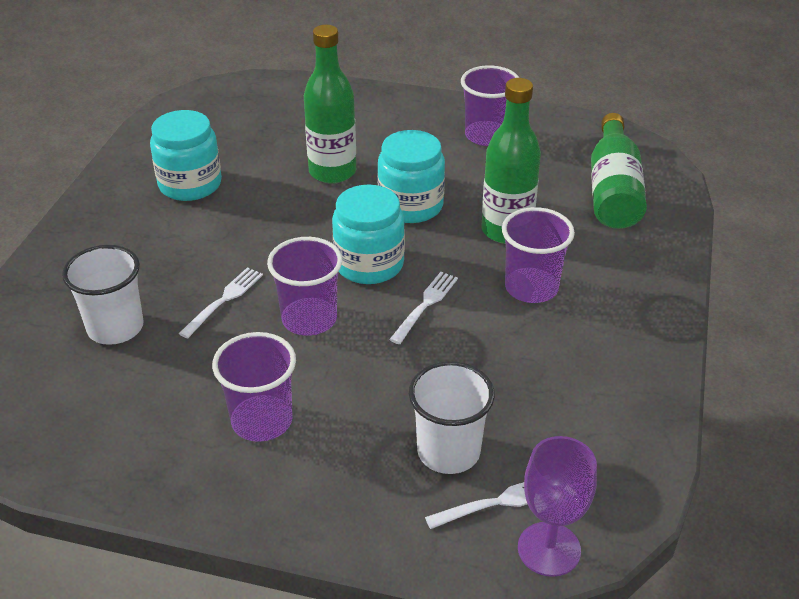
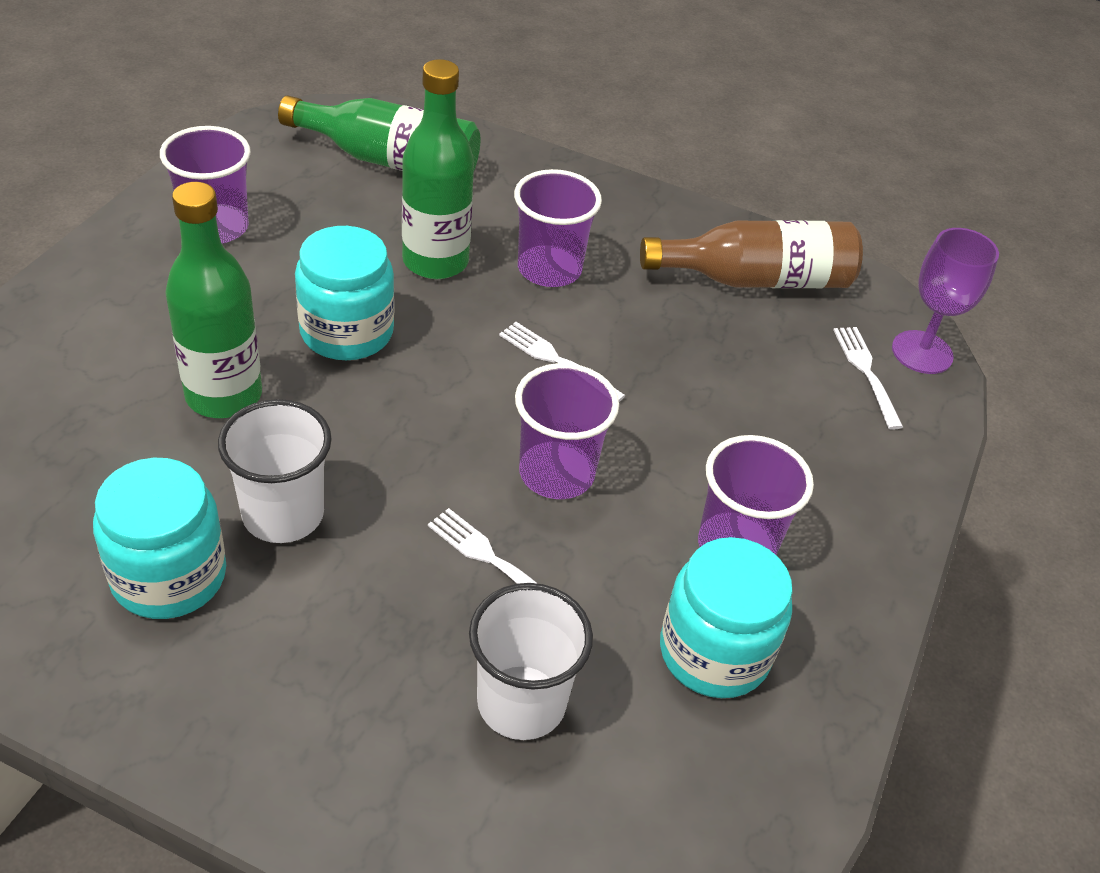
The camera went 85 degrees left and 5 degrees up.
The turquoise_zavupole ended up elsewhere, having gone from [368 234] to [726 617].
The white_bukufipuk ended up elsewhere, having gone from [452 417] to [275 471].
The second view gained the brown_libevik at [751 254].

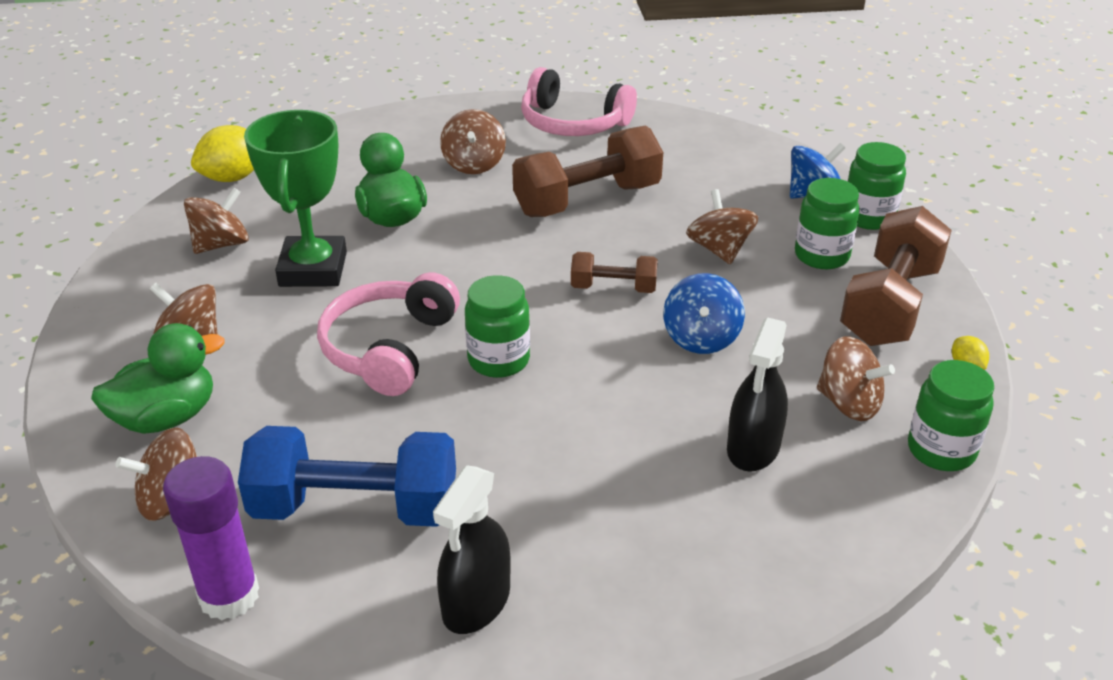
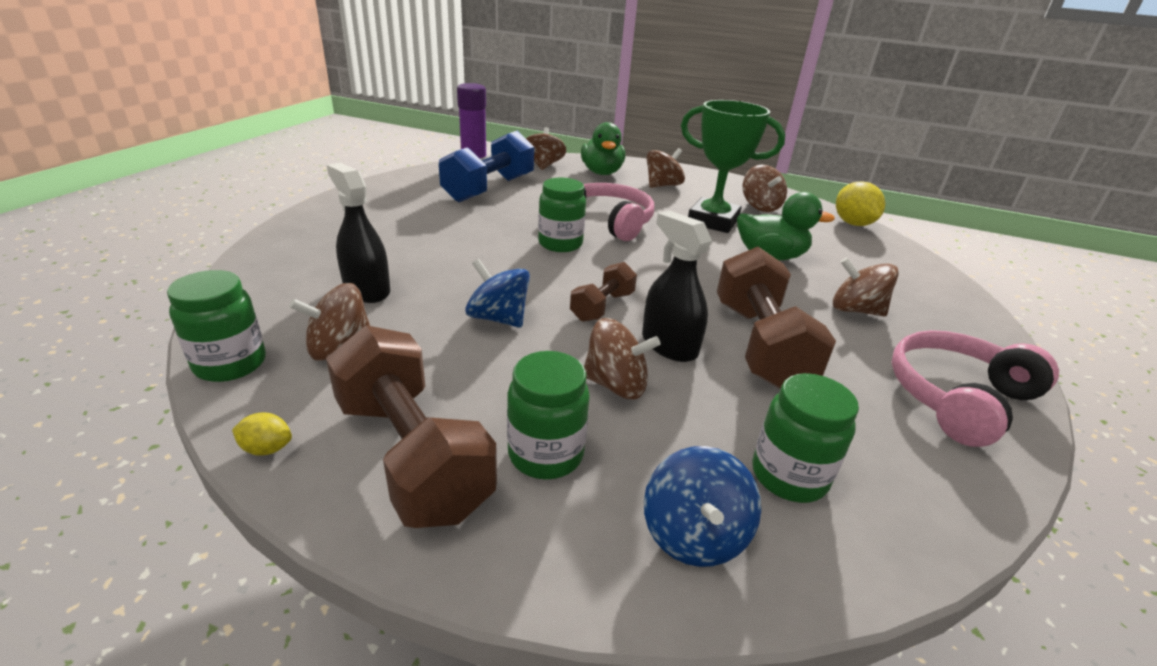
The camera went 115 degrees right and 5 degrees down.
The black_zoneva ended up elsewhere, having gone from [472 549] to [677 286].
The green_zavupole ended up elsewhere, having gone from [876 186] to [805 438].

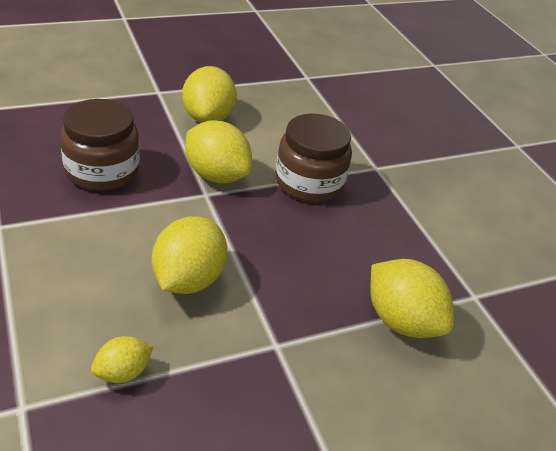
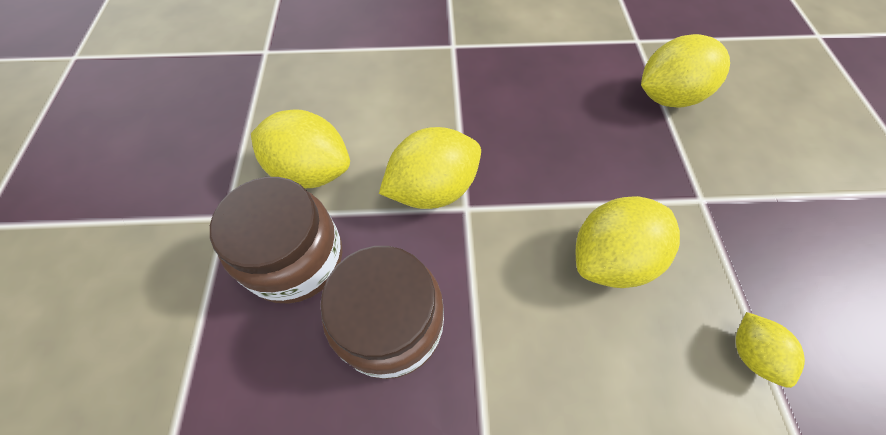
The camera went 65 degrees left and 20 degrees up.
The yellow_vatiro at [189 255] ended up facing another way, 75 degrees counterclockwise from before.
The brown_zavupole ended up elsewhere, having gone from [313 158] to [276 240].

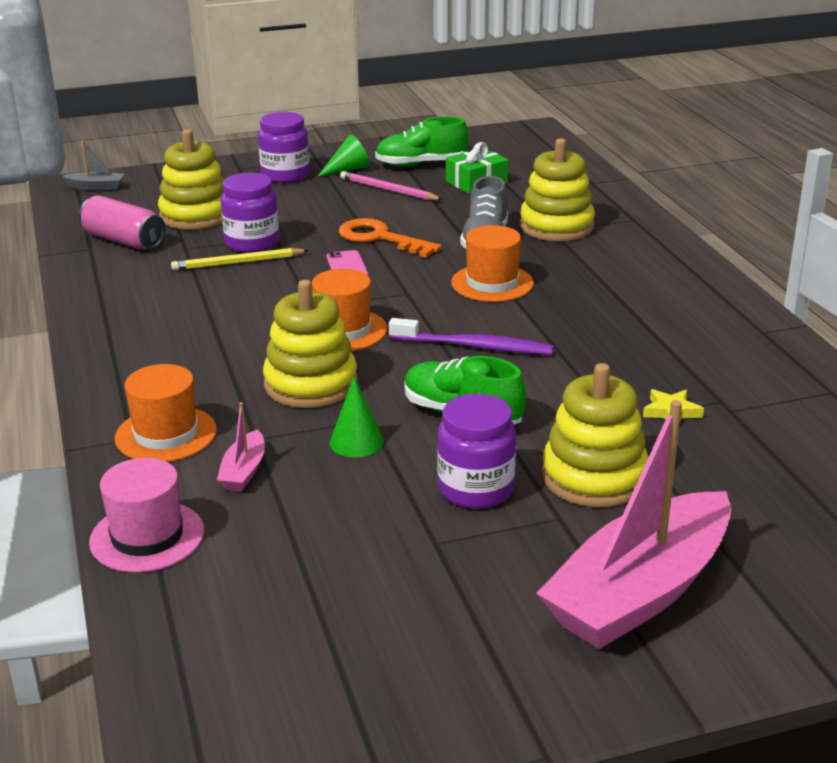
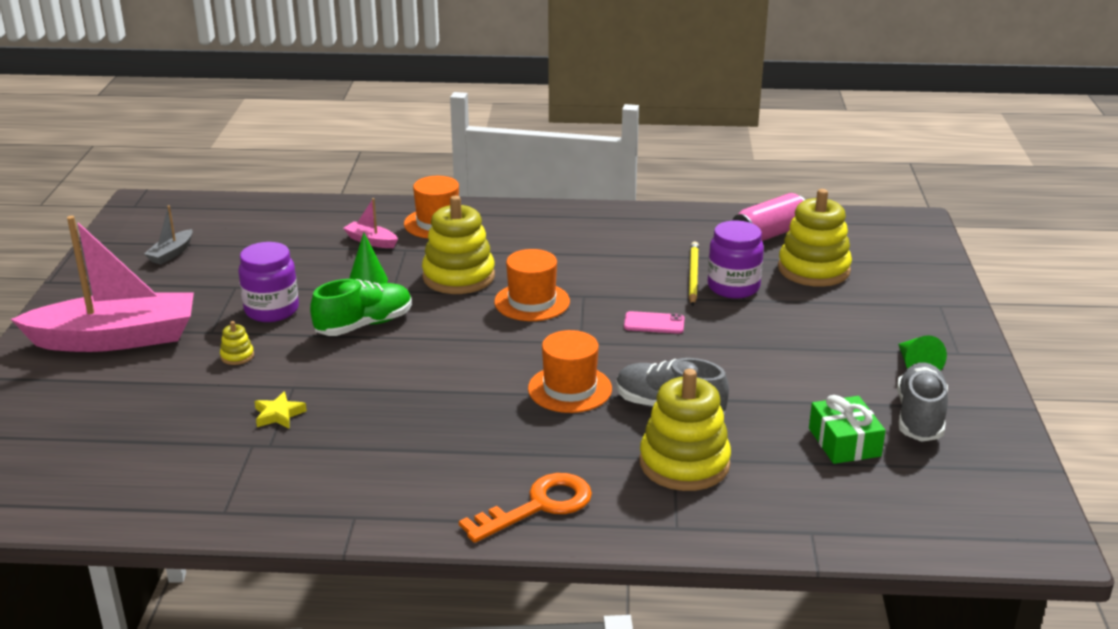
The camera went 110 degrees right and 0 degrees up.
The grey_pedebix ended up elsewhere, having gone from [93 165] to [168 235].
The second view lost the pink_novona at [146 515].
The second view lost the purple_zavupole at [284 147].
The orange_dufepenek ended up elsewhere, having gone from [390 238] to [525 508].
The second view lost the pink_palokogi at [391 185].
What was the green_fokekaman at [422 142] turned into the grey_fokekaman at [922 402].
The second view lost the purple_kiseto at [471 336].
The pink_pedebix at [633 524] ended up facing another way, 105 degrees clockwise from before.
The size of the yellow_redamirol at [595 435] changed by a factor of 0.41.

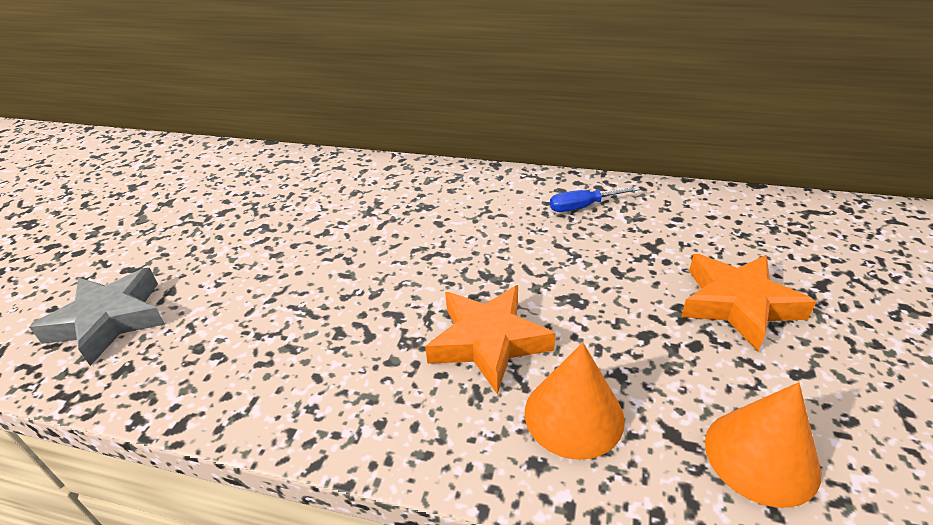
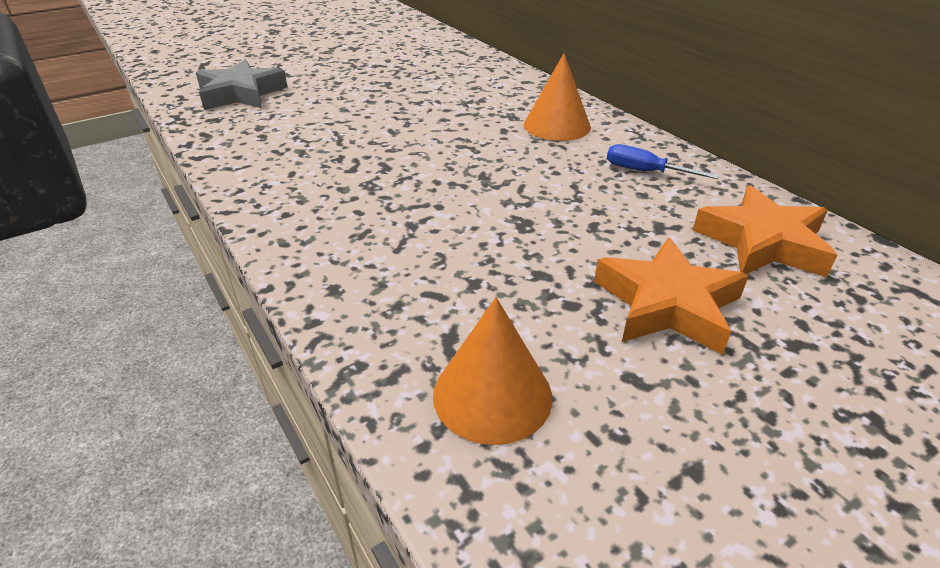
The camera went 40 degrees right and 0 degrees up.
The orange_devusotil ended up elsewhere, having gone from [490 340] to [764 231].
The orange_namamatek ended up elsewhere, having gone from [575 401] to [557 97].

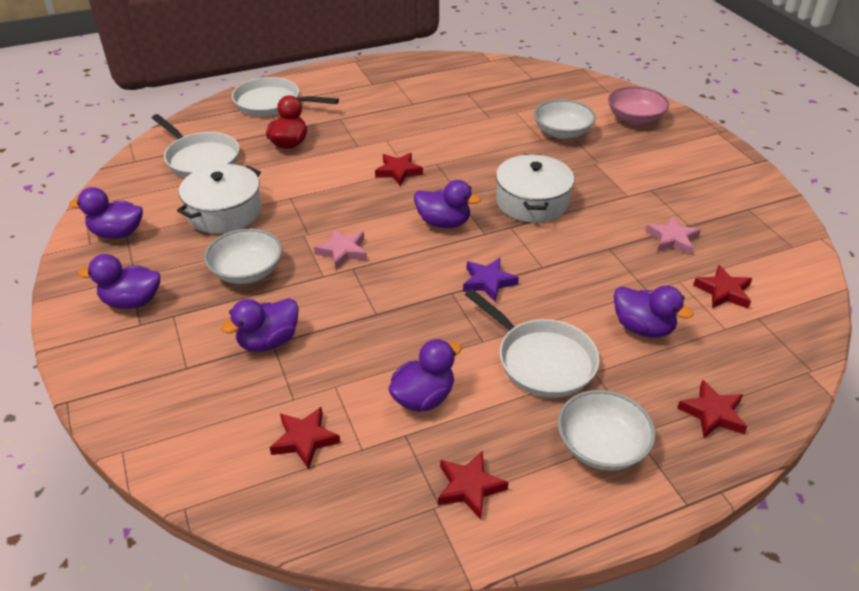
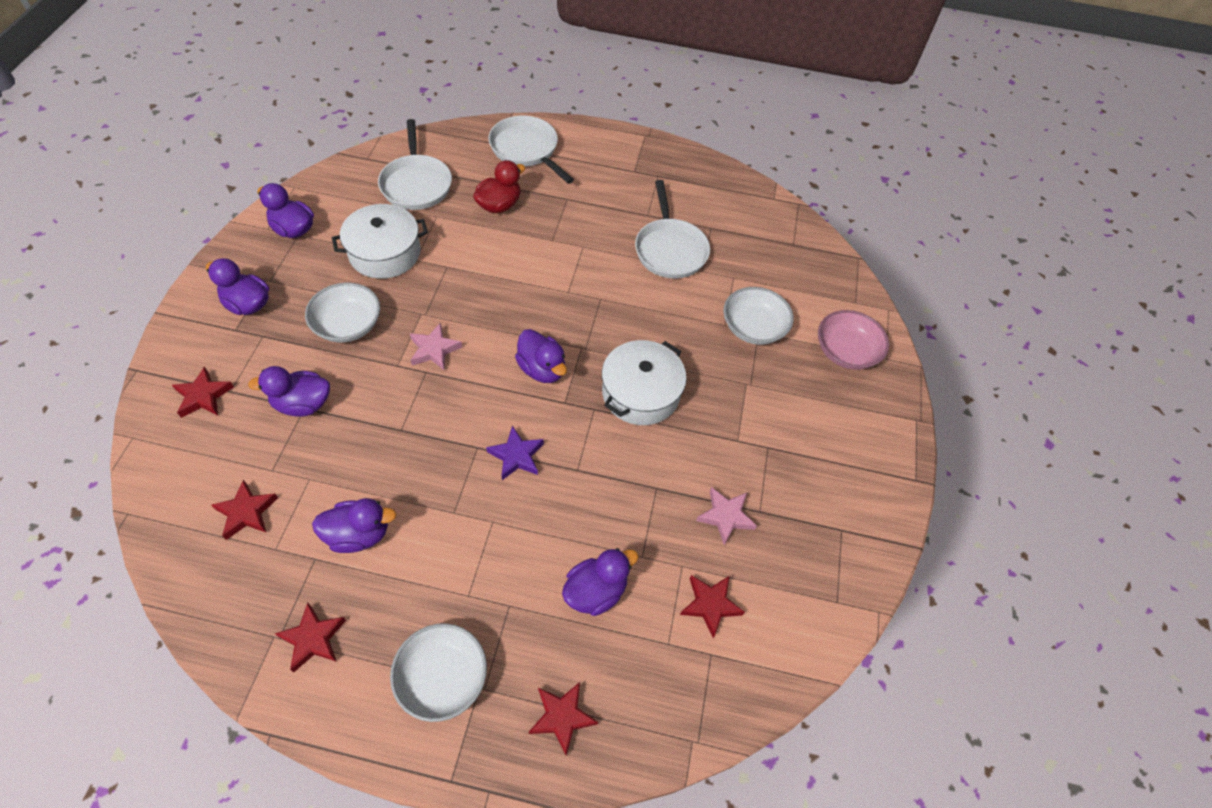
The camera went 30 degrees right and 15 degrees up.
The red_devusotil ended up elsewhere, having gone from [399 169] to [203 392].
The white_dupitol ended up elsewhere, having gone from [532 343] to [672 229].
The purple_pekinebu at [653 312] ended up facing another way, 105 degrees counterclockwise from before.

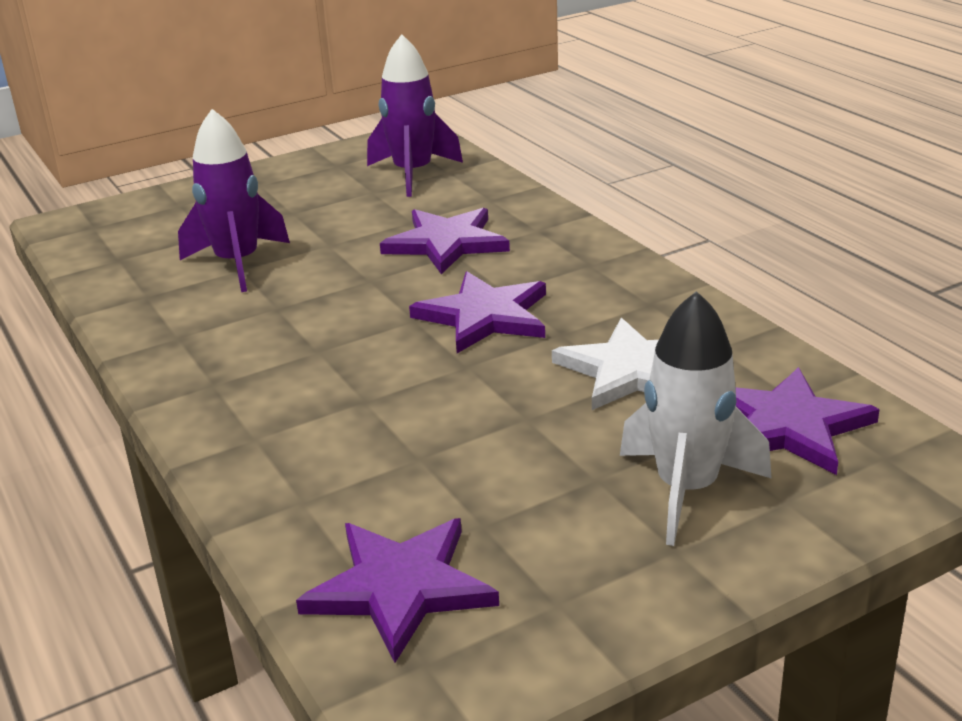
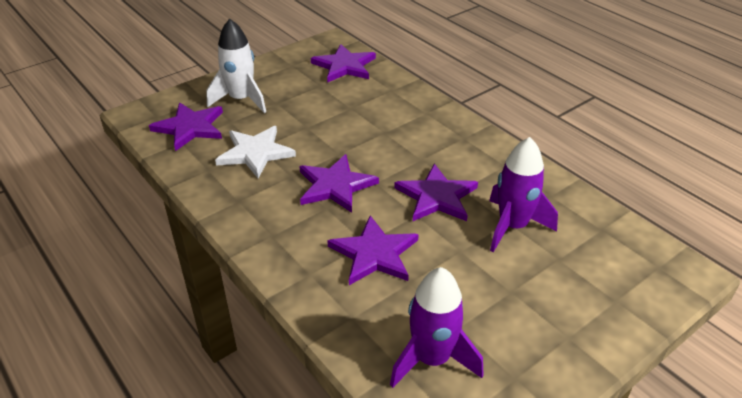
The camera went 170 degrees right and 10 degrees up.
The second view gained the purple_devusotil at [436 192].

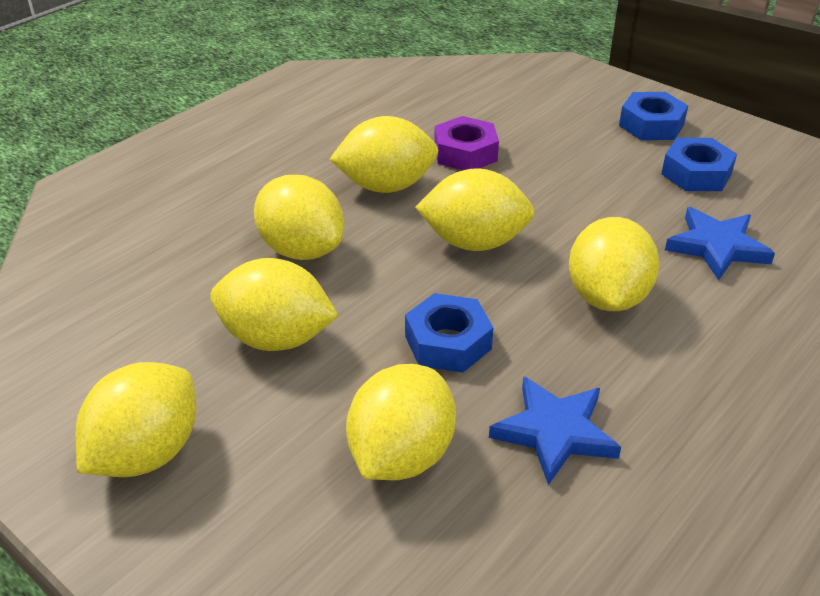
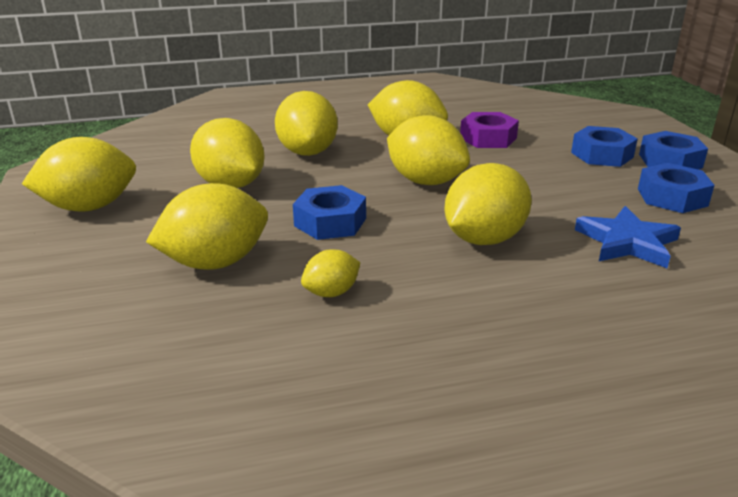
The camera went 35 degrees right and 10 degrees down.
Where the blue_devusotil stood at [555 430], the yellow_vatiro came to stand at [330 273].
The second view gained the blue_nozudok at [604 146].

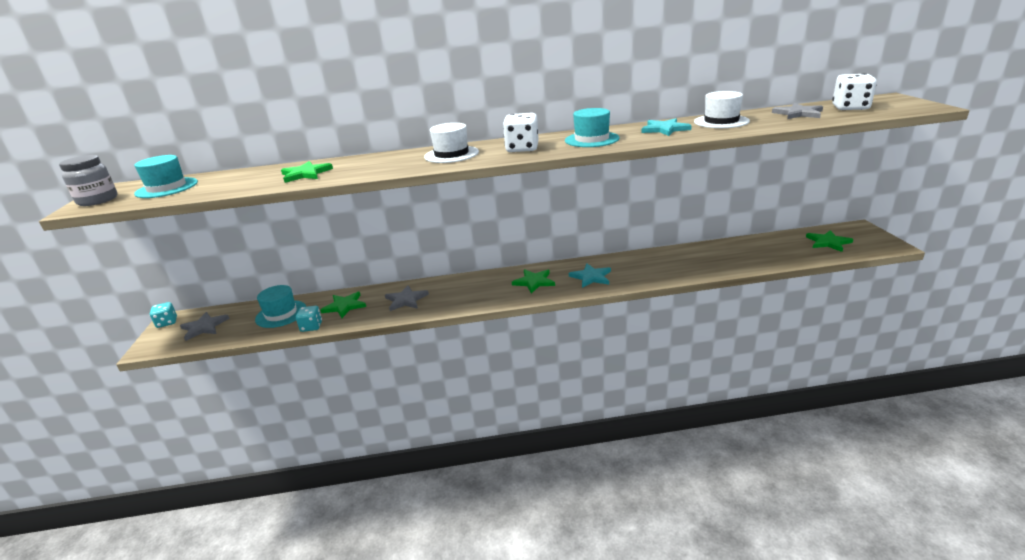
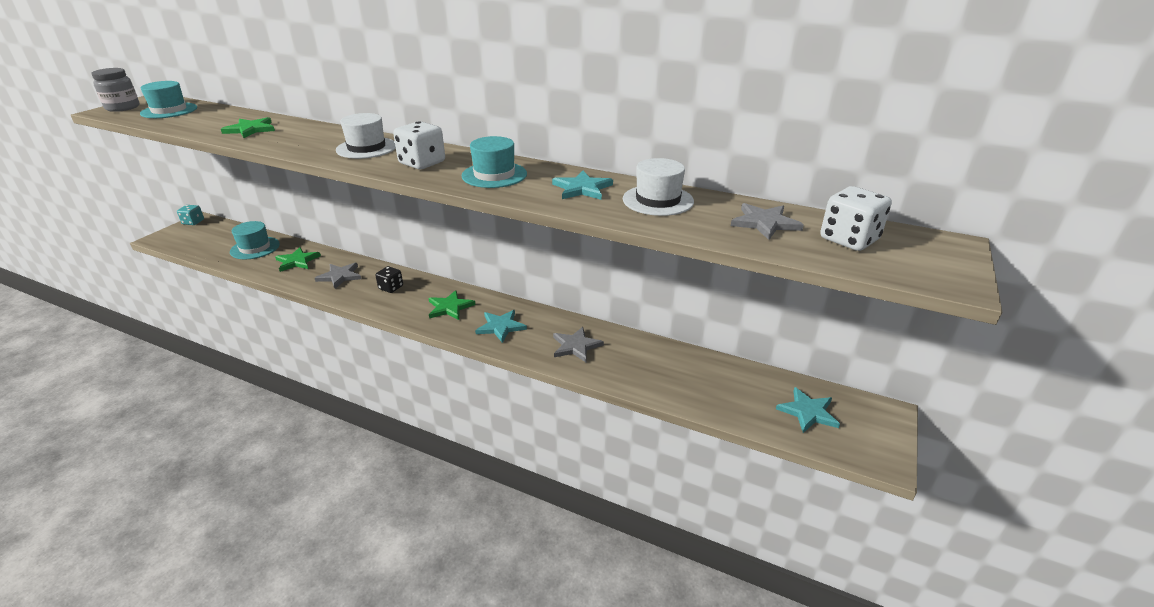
The camera went 30 degrees right and 5 degrees up.
The grey_devusotil ended up elsewhere, having gone from [205 326] to [578 344].
The second view lost the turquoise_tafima at [309 319].
What was the green_devusotil at [829 241] turned into the turquoise_devusotil at [808 410].
The second view gained the black_tafima at [389 279].

